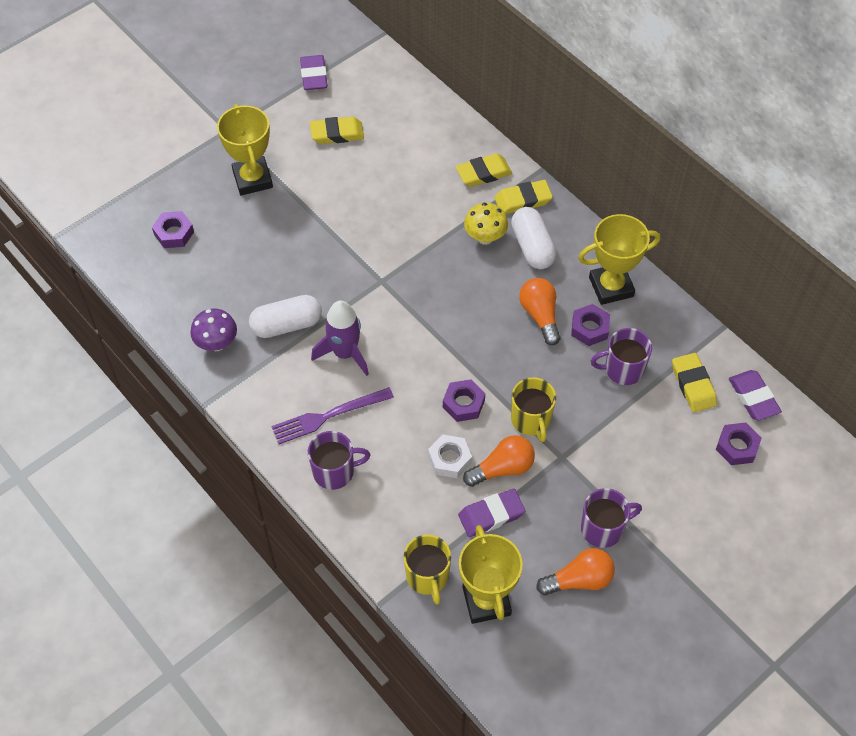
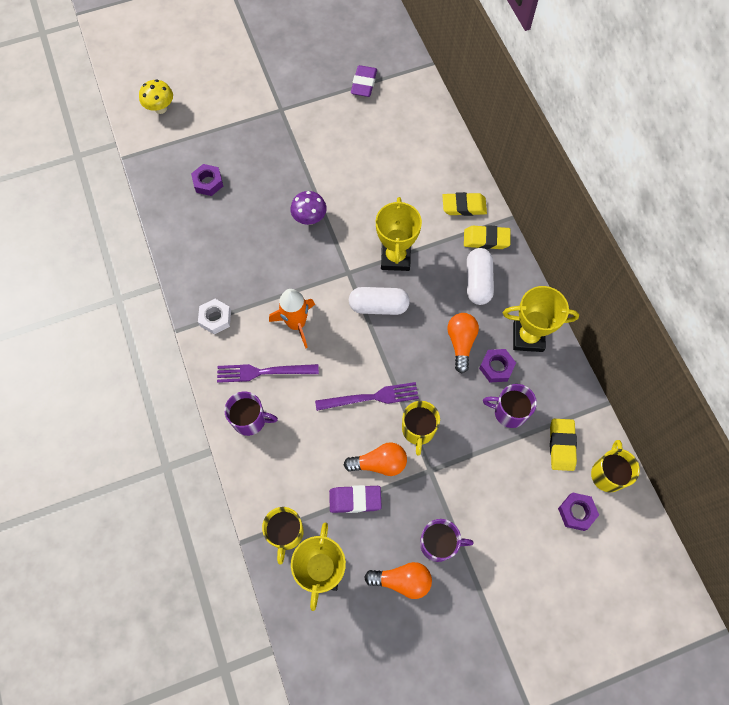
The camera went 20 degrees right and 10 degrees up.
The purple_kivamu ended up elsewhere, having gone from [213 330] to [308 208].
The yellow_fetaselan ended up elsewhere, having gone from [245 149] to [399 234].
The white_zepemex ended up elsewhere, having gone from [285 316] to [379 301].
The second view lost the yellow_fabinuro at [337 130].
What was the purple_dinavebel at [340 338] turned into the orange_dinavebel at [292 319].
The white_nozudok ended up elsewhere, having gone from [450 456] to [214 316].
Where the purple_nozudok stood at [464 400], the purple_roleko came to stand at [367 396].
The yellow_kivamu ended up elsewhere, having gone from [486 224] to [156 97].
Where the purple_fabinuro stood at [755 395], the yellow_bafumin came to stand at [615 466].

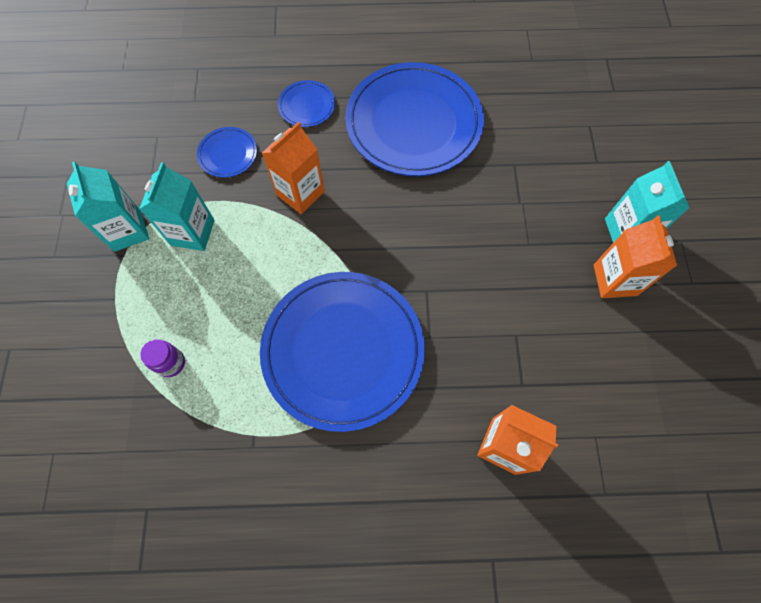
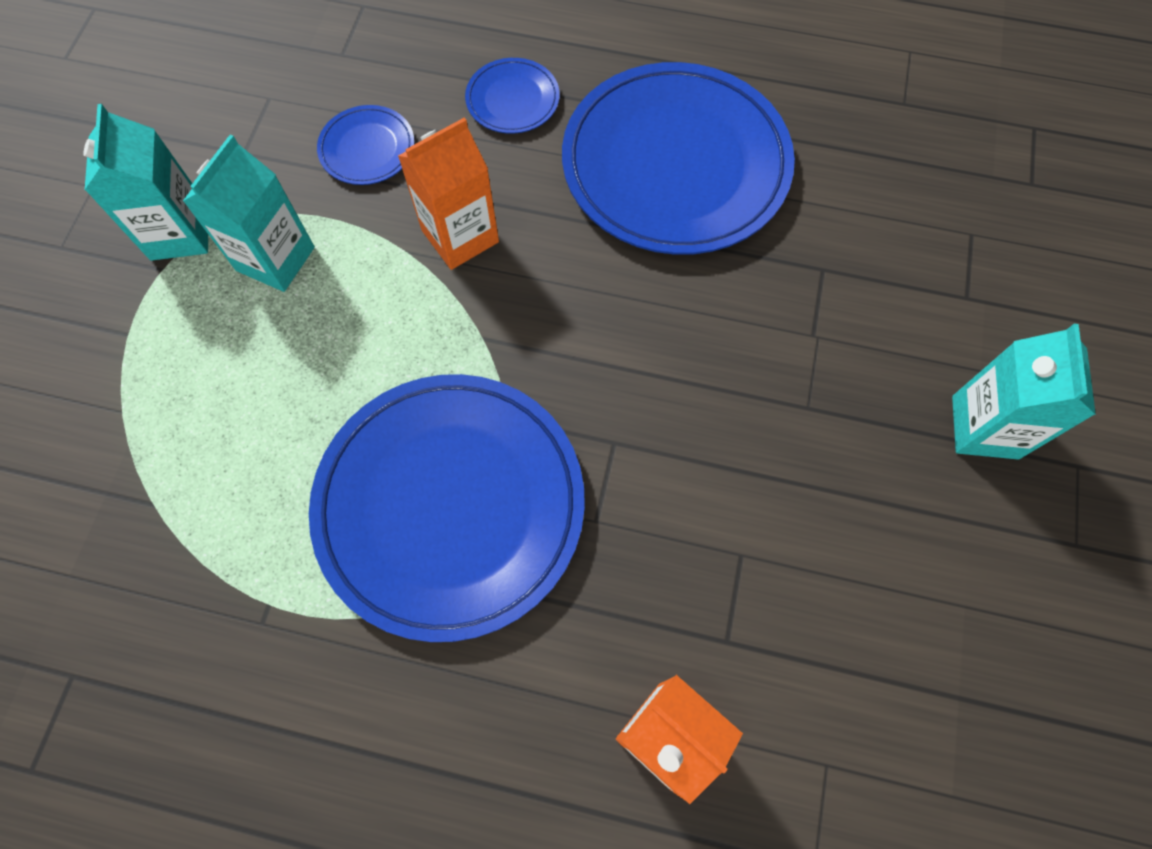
The camera went 15 degrees right and 0 degrees up.
The second view lost the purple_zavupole at [163 358].
The second view lost the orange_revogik at [635 257].

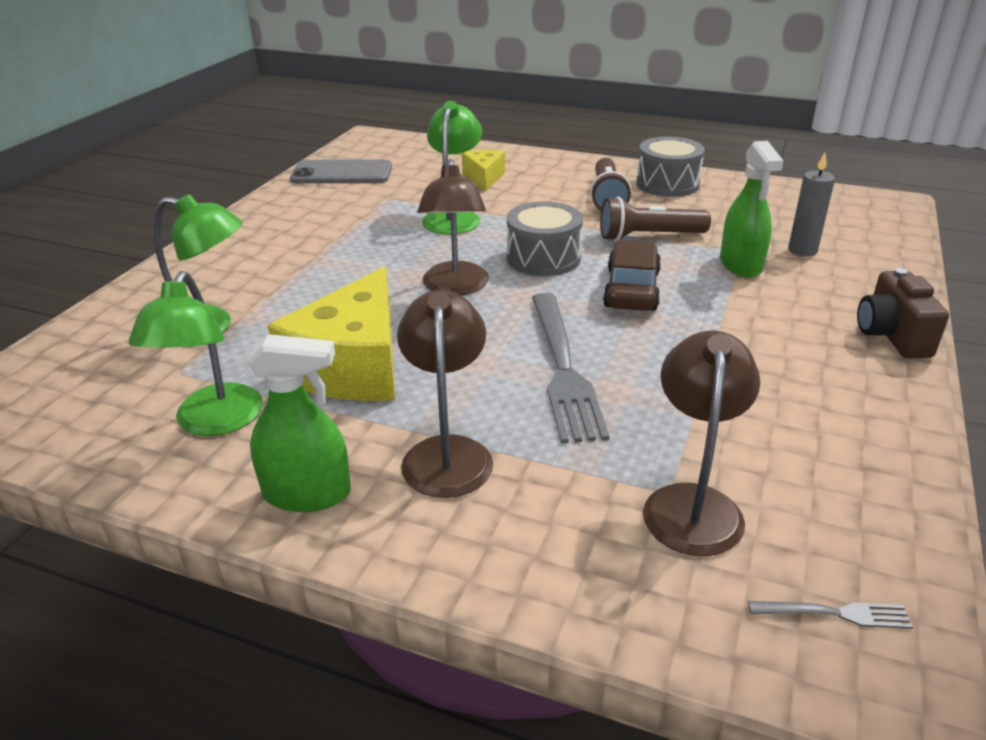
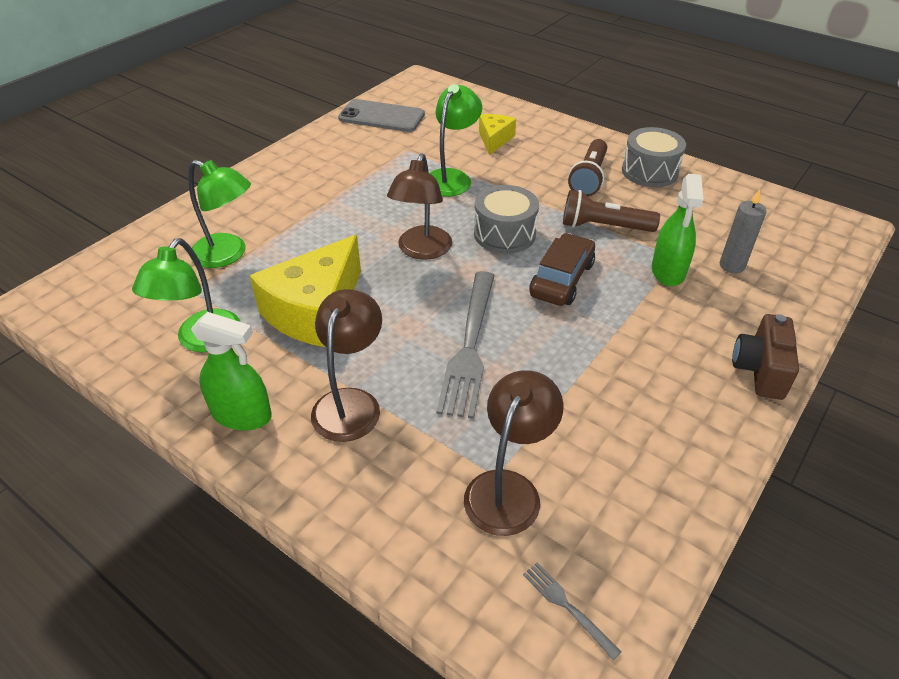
The camera went 15 degrees right and 10 degrees up.
The grey_roleko at [830 615] ended up facing another way, 150 degrees counterclockwise from before.

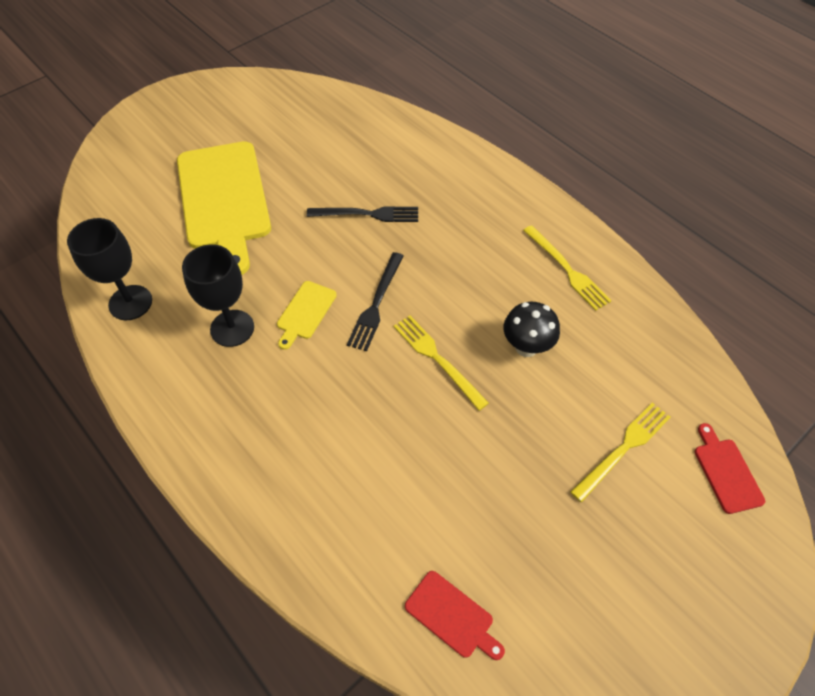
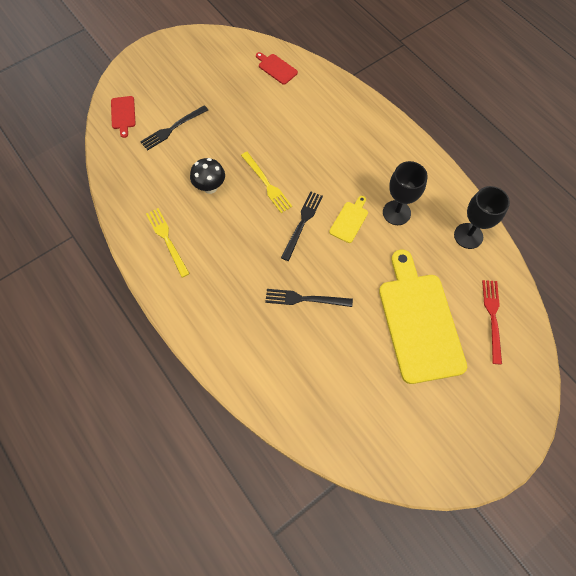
The camera went 175 degrees left and 10 degrees up.
What was the yellow_roleko at [620 452] turned into the black_roleko at [174 128].
The second view gained the red_roleko at [492 322].

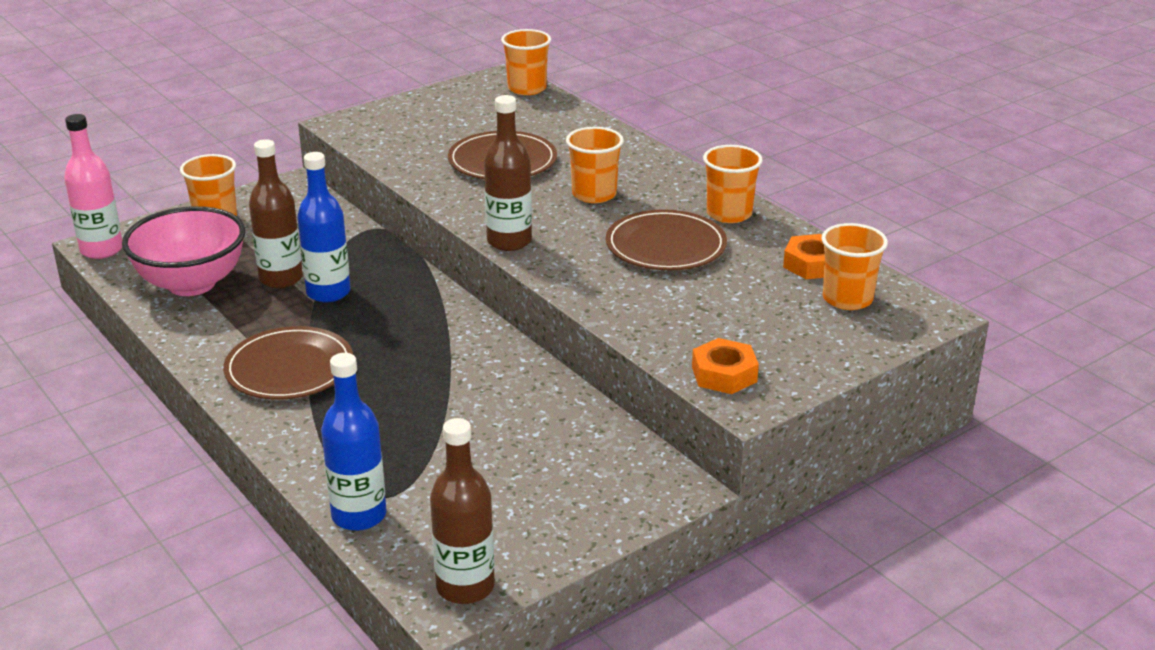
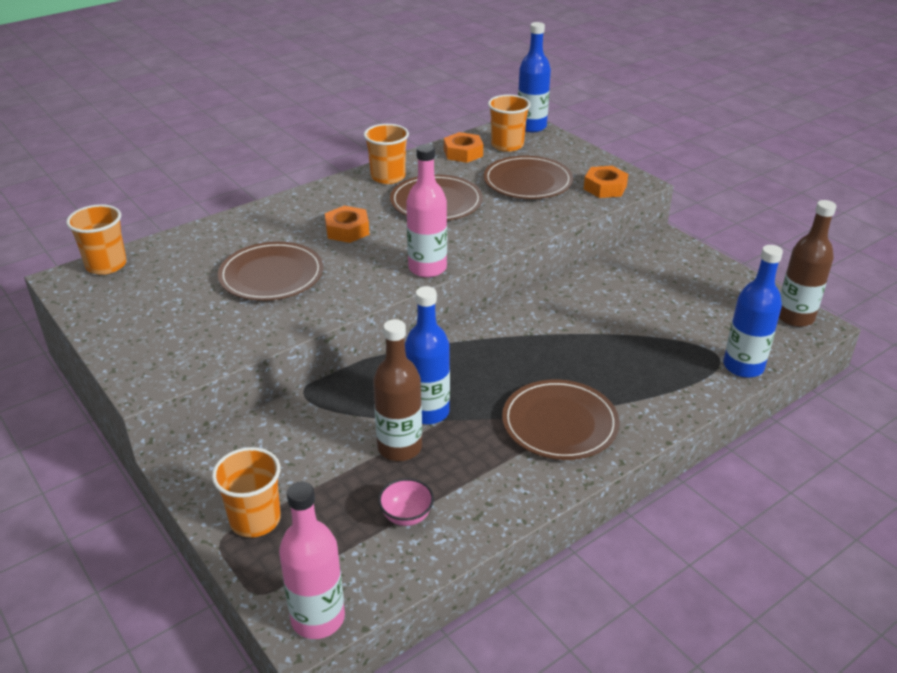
The camera went 90 degrees left and 5 degrees up.
The size of the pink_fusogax at [183 251] changed by a factor of 0.42.
What was the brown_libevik at [508 173] turned into the pink_libevik at [426 211].
Where the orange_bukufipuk stood at [595 165], the orange_nozudok came to stand at [347 224].
The second view gained the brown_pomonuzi at [528 177].
The second view gained the blue_libevik at [534 77].

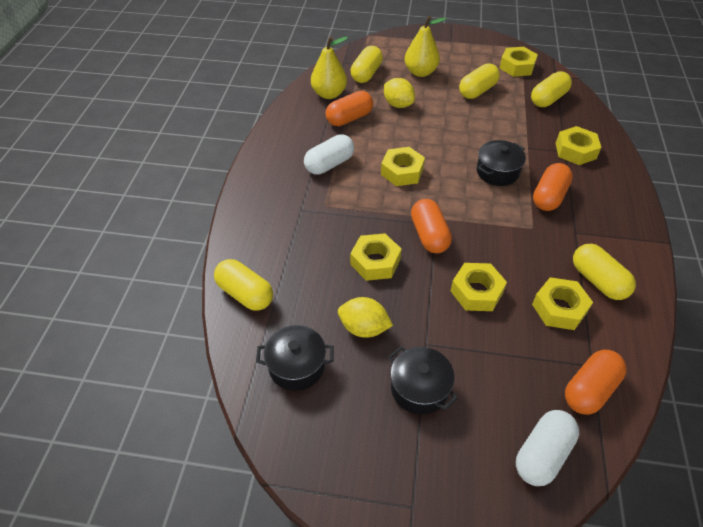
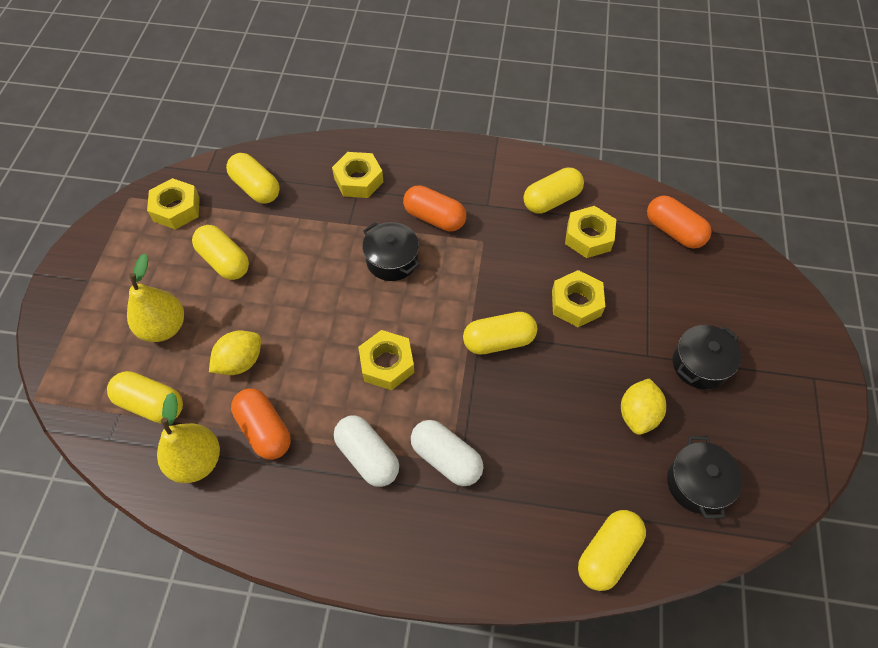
The camera went 90 degrees left and 10 degrees up.
The second view lost the yellow_nozudok at [376 257].
What was the orange_zepemex at [431 226] turned into the yellow_zepemex at [500 333].
The white_zepemex ended up elsewhere, having gone from [547 448] to [447 453].

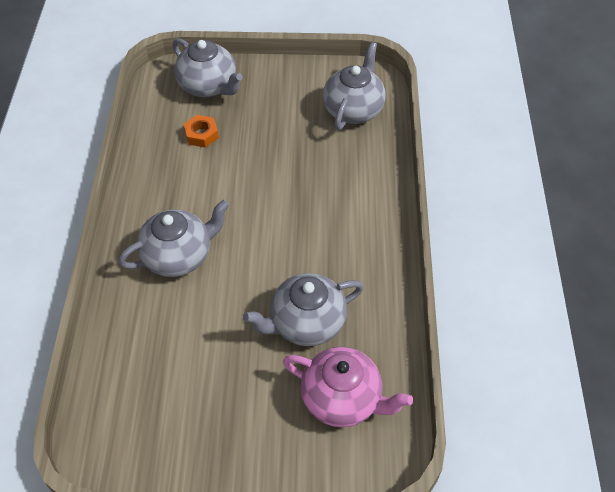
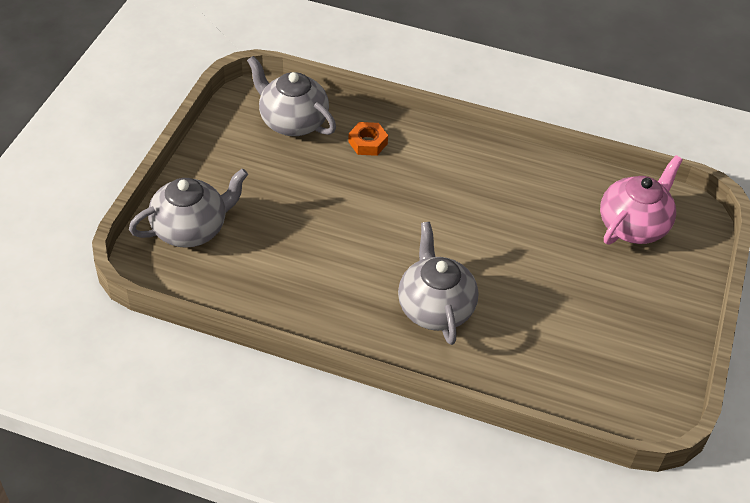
The camera went 75 degrees left and 5 degrees down.
The orange_nozudok ended up elsewhere, having gone from [201 131] to [368 139].
The second view lost the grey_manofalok at [303 309].

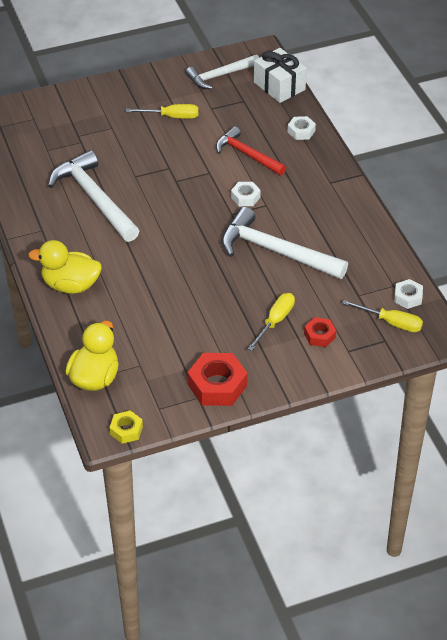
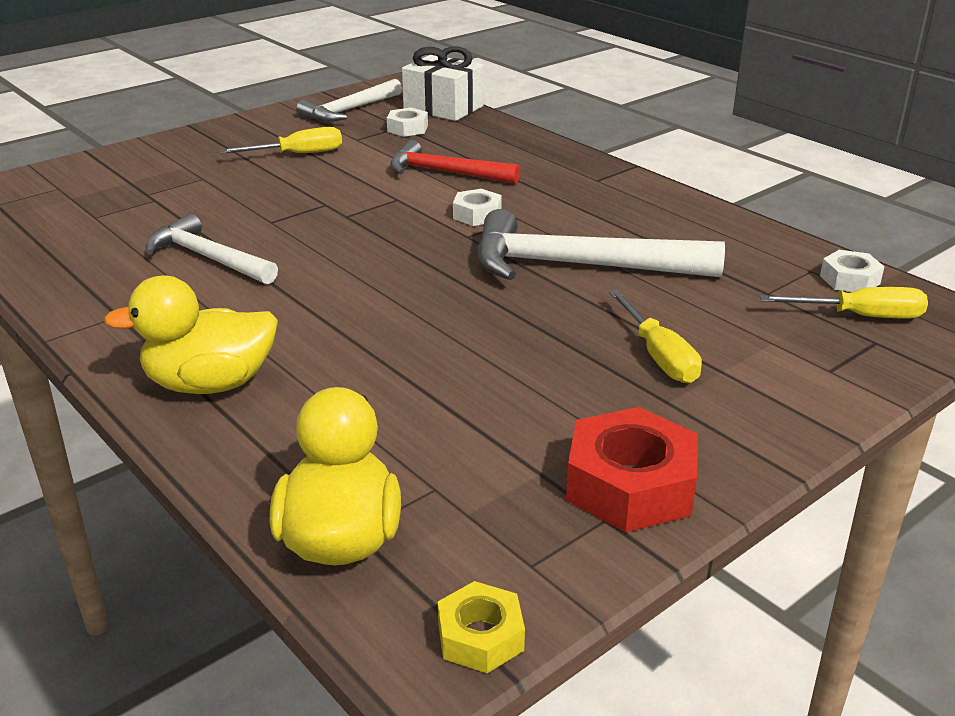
The camera went 20 degrees left and 15 degrees down.
The size of the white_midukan at [93 196] changed by a factor of 0.65.
The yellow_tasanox at [271 322] ended up facing another way, 150 degrees clockwise from before.
The white_nozudok ended up elsewhere, having gone from [301 128] to [407 122].
The second view lost the red_nozudok at [320 332].

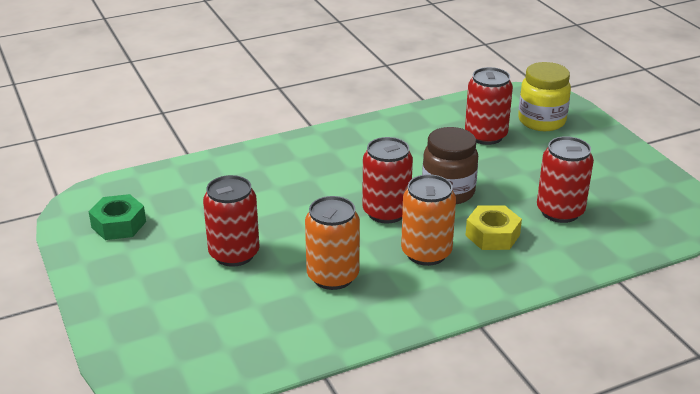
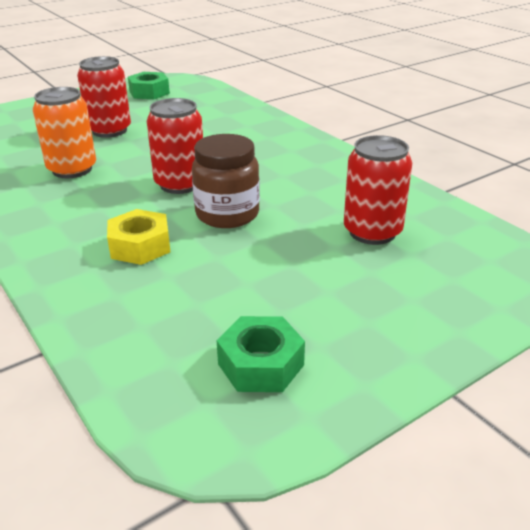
The camera went 80 degrees right and 0 degrees up.
The second view lost the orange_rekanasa at [428 220].
The second view lost the yellow_zavupole at [544 96].
The second view lost the red_rekanasa at [565 179].
The second view gained the green_nozudok at [260 354].

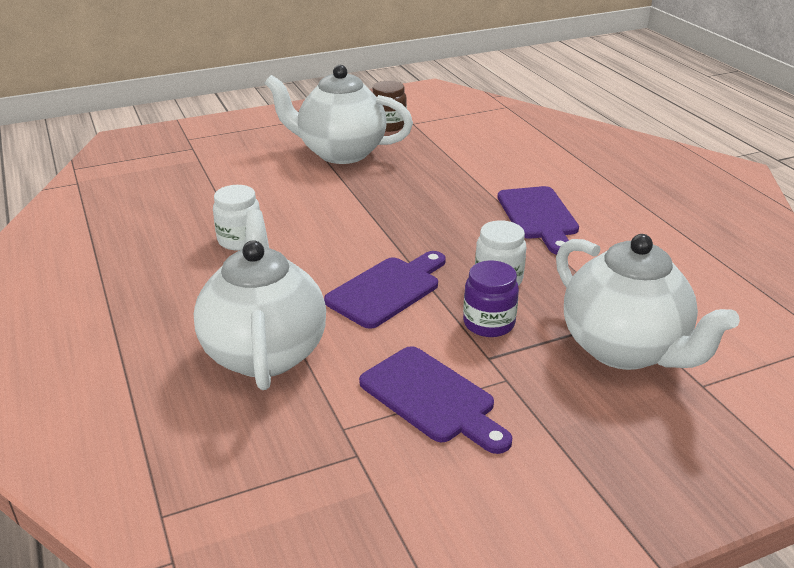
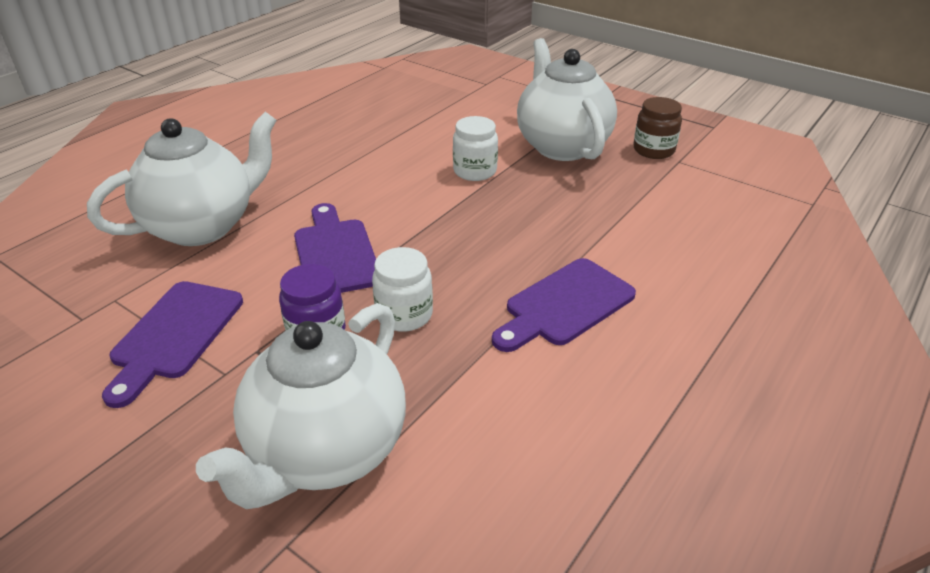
The camera went 60 degrees right and 5 degrees up.
The white_zavupole ended up elsewhere, having gone from [236 217] to [475 148].
The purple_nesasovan at [385 290] ended up facing another way, 120 degrees counterclockwise from before.

